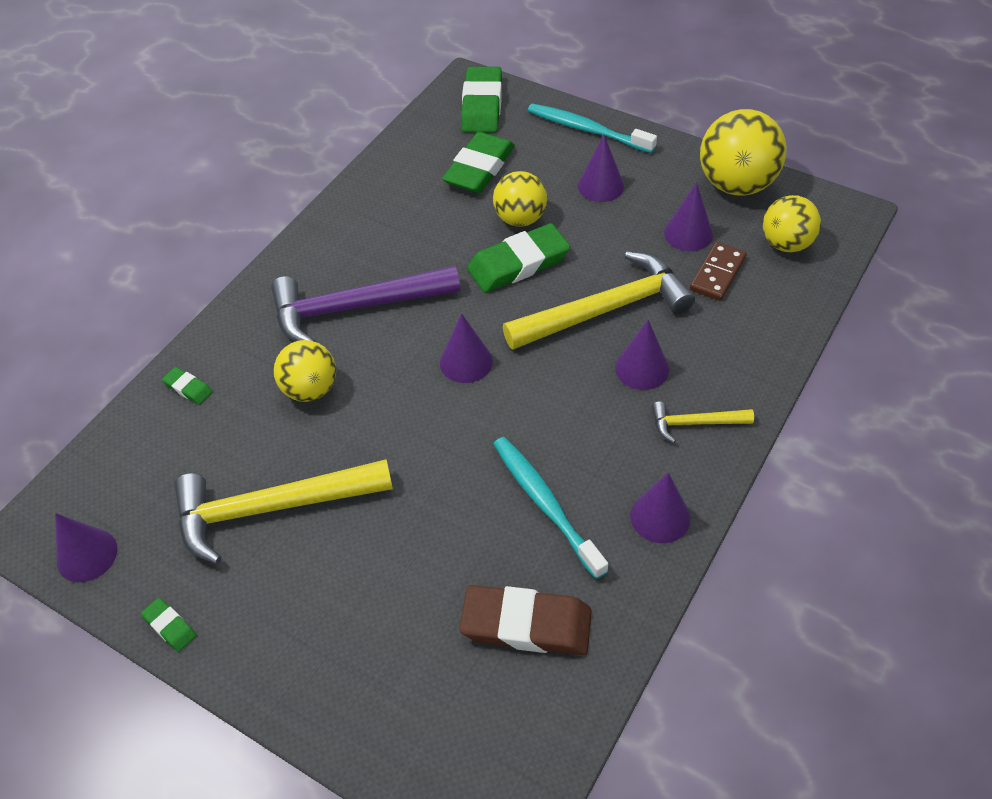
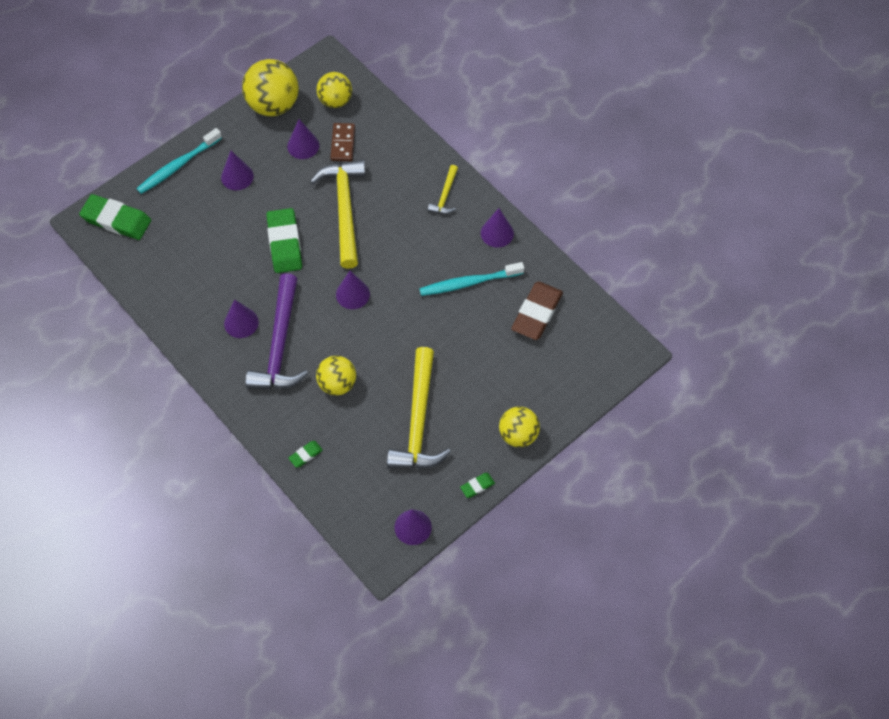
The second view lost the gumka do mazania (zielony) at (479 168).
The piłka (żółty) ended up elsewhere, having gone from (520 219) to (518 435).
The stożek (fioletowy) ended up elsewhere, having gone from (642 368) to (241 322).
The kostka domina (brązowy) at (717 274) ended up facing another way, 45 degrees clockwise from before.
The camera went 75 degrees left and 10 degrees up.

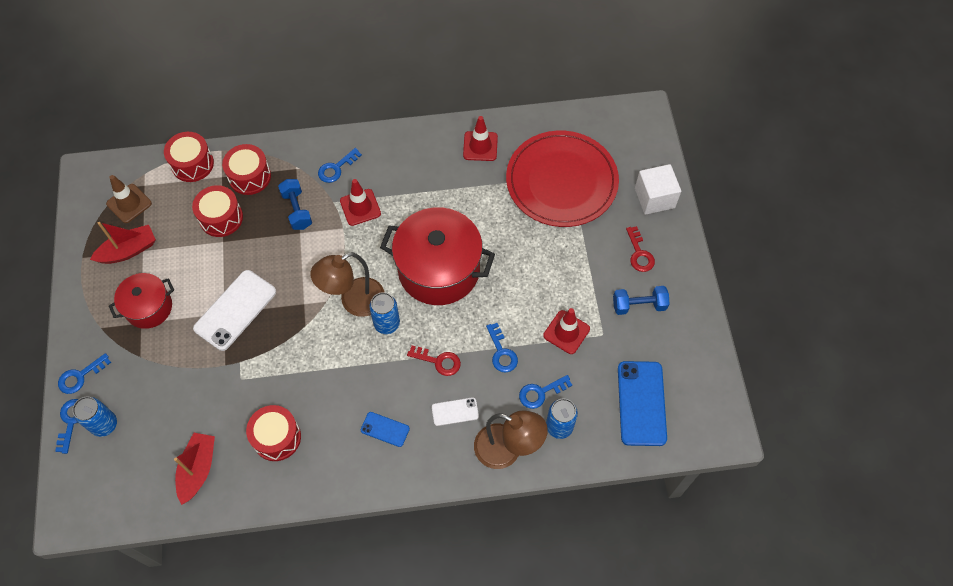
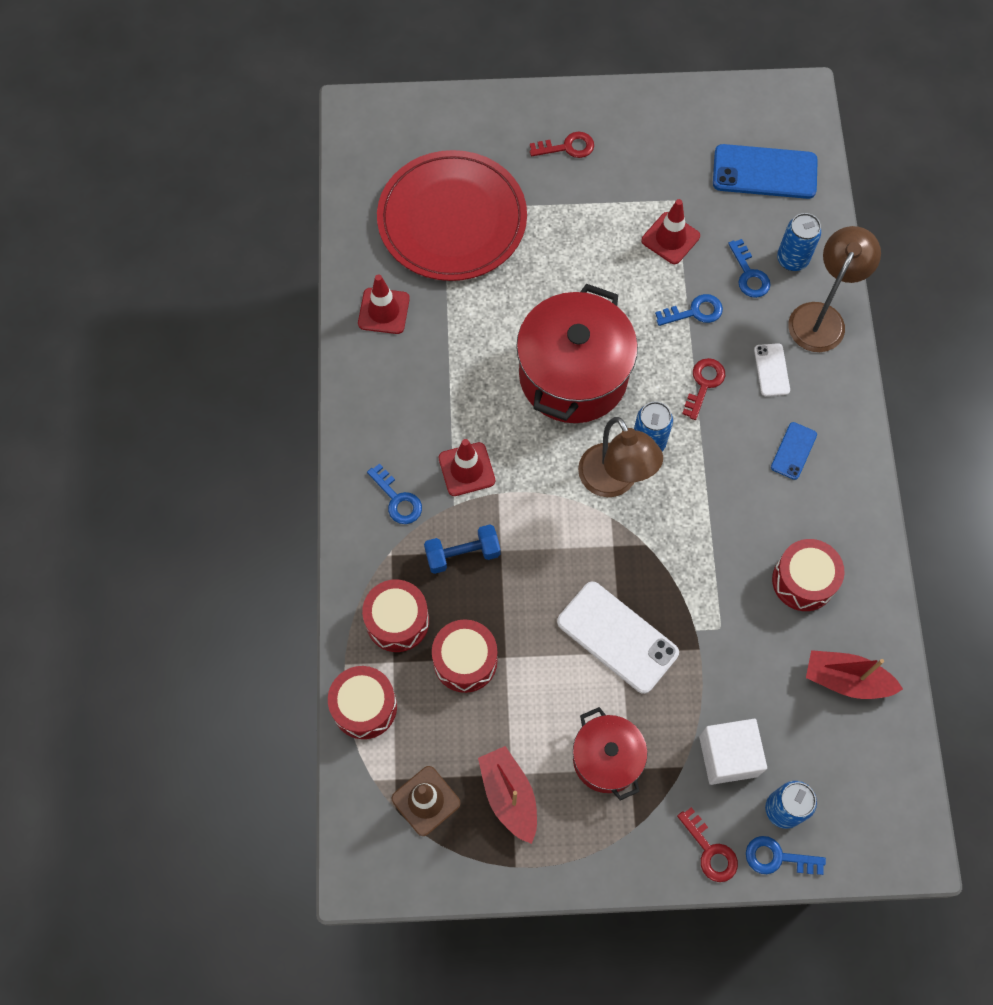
What was the klucz (niebieski) at (80 376) turned into the klucz (czerwony) at (710 851).
The second view lost the hantel (niebieski) at (639 305).
The sześcian (biały) ended up elsewhere, having gone from (654 198) to (728 756).
The camera went 85 degrees left and 5 degrees up.

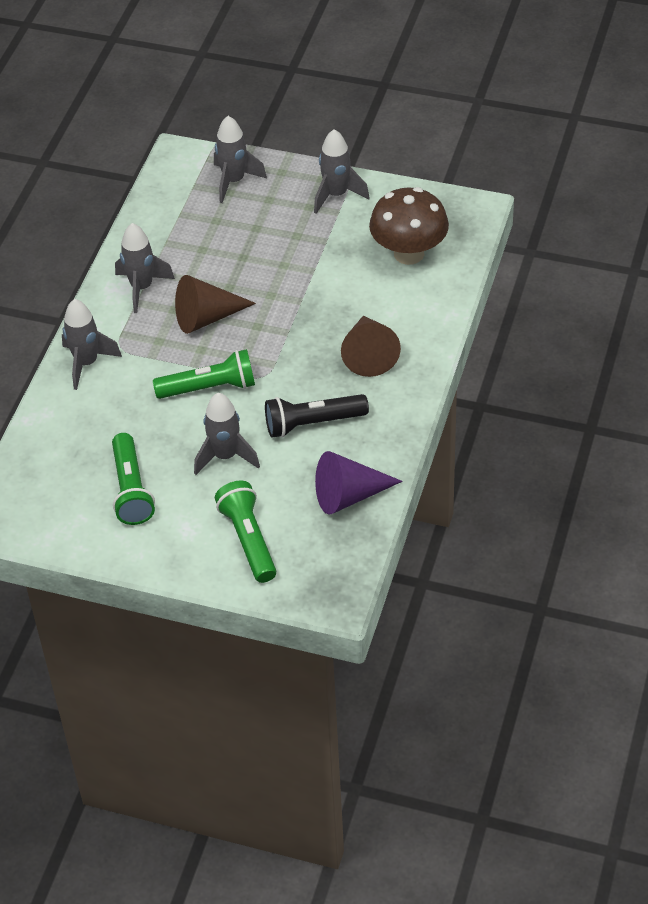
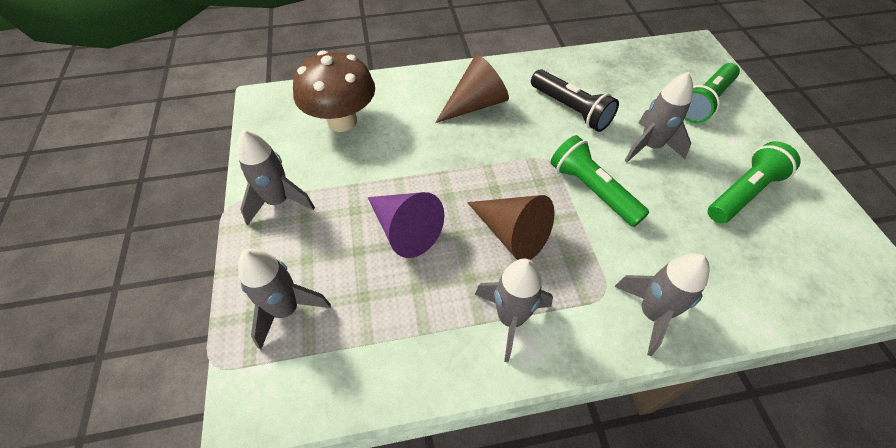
The stożek (fioletowy) ended up elsewhere, having gone from (349 495) to (405 230).
The camera went 120 degrees left and 5 degrees up.

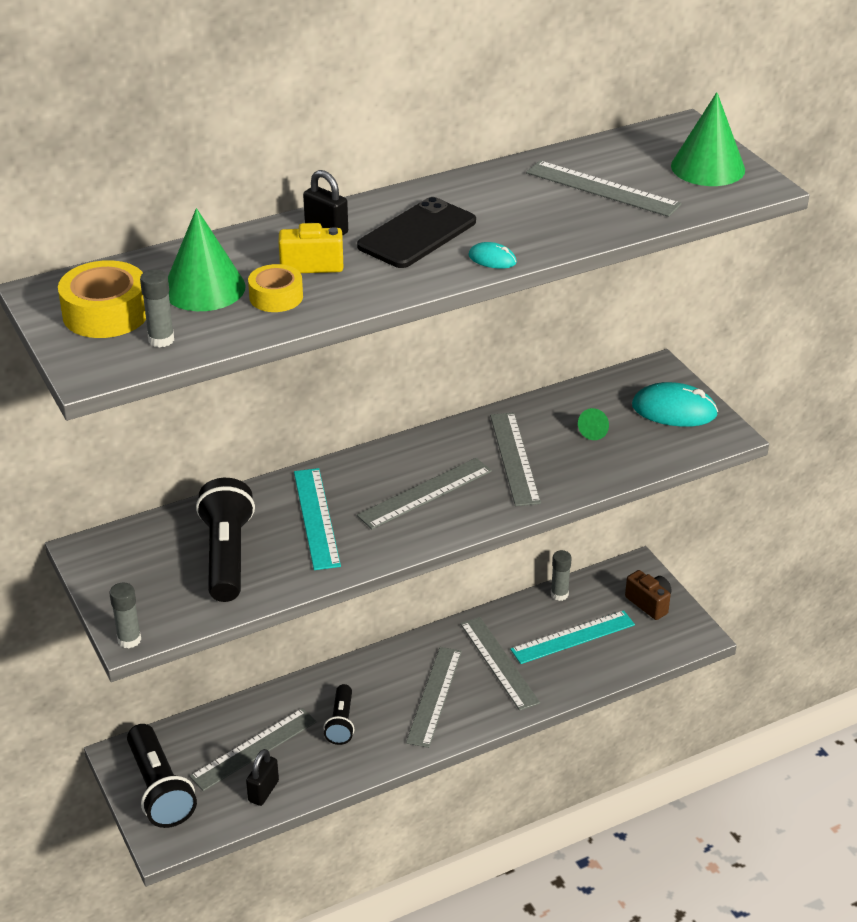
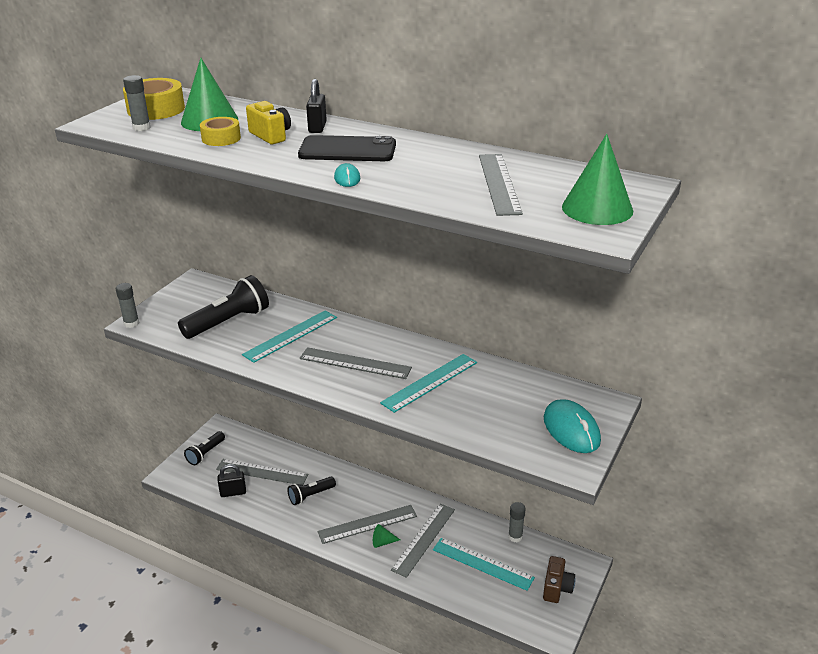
The size of the latarka (czarny) at (160 789) changed by a factor of 0.59.
What was the linijka (szary) at (514 458) turned into the linijka (turkusowy) at (430 382).
The stożek (zielony) ended up elsewhere, having gone from (595 431) to (383 542).
The camera went 55 degrees right and 5 degrees down.

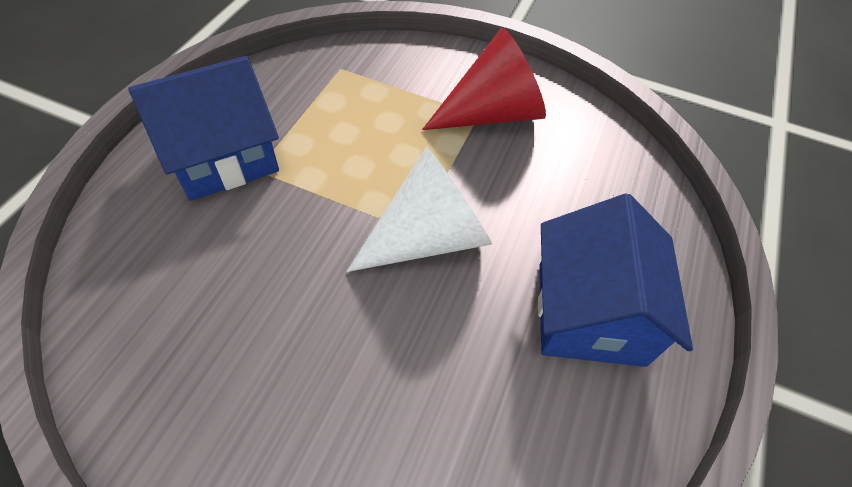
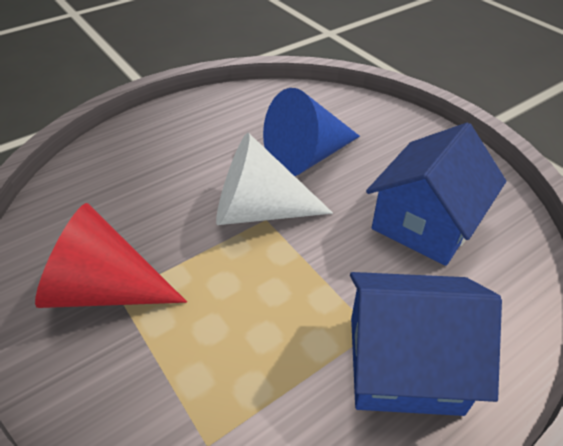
The domek (niebieski) ended up elsewhere, having gone from (590 313) to (425 222).
The second view gained the stożek (niebieski) at (306 157).
The camera went 145 degrees left and 10 degrees down.

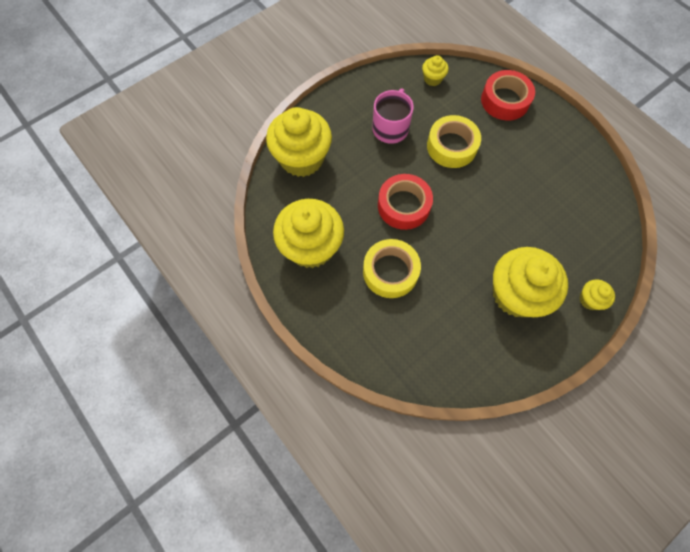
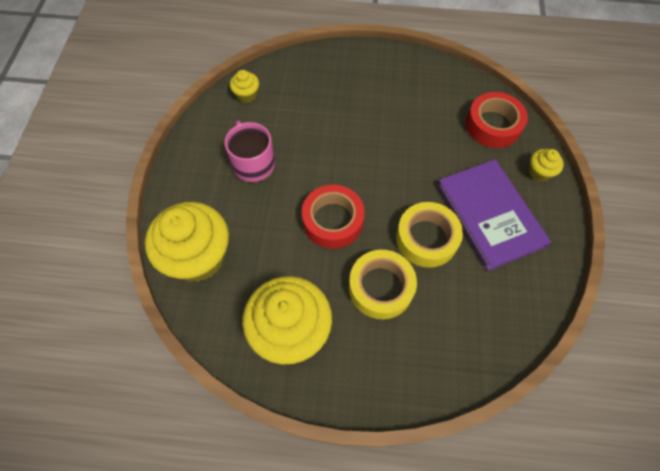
The taśma klejąca (żółty) ended up elsewhere, having gone from (451 146) to (426 238).
The taśma klejąca (czerwony) ended up elsewhere, having gone from (505 100) to (493 125).
Where the muffinka (żółty) stood at (516 294), the książka (fioletowy) came to stand at (490 215).
The camera went 45 degrees left and 5 degrees down.

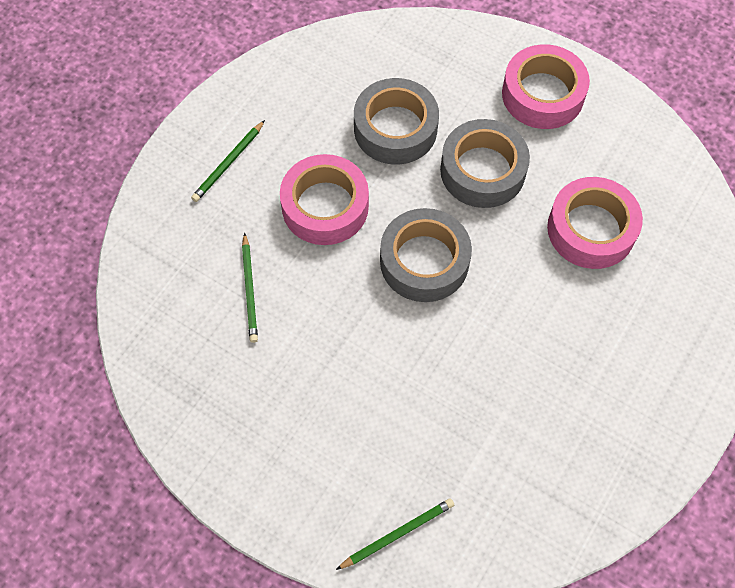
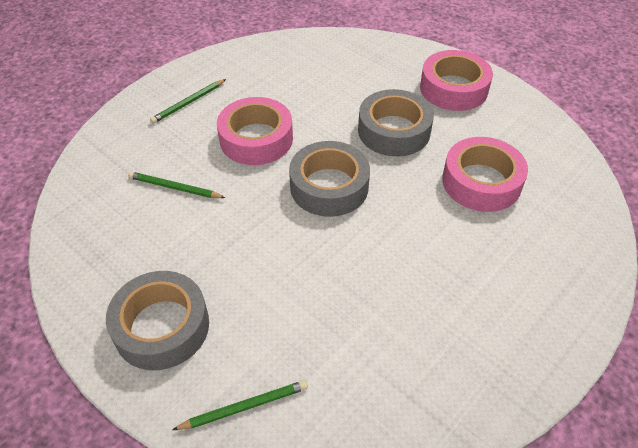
The ołówek (zielony) at (250 290) ended up facing another way, 105 degrees clockwise from before.
The taśma klejąca (szary) ended up elsewhere, having gone from (395 129) to (162 327).
The camera went 10 degrees right and 15 degrees down.

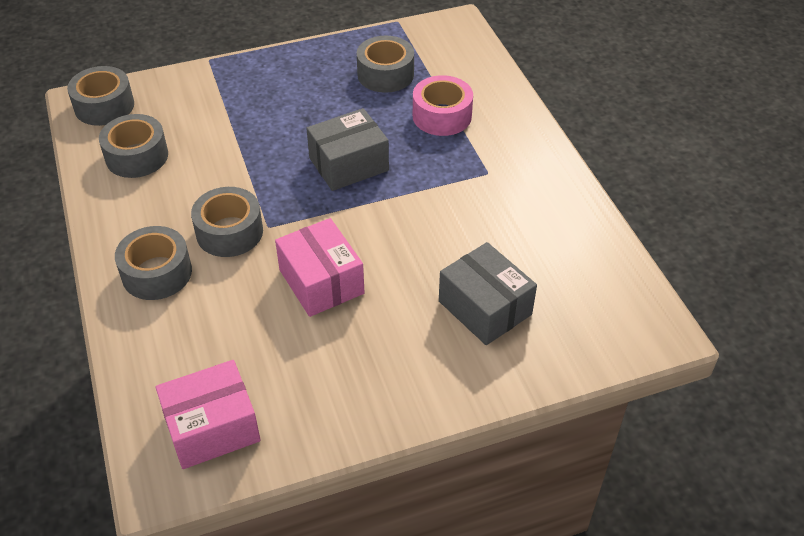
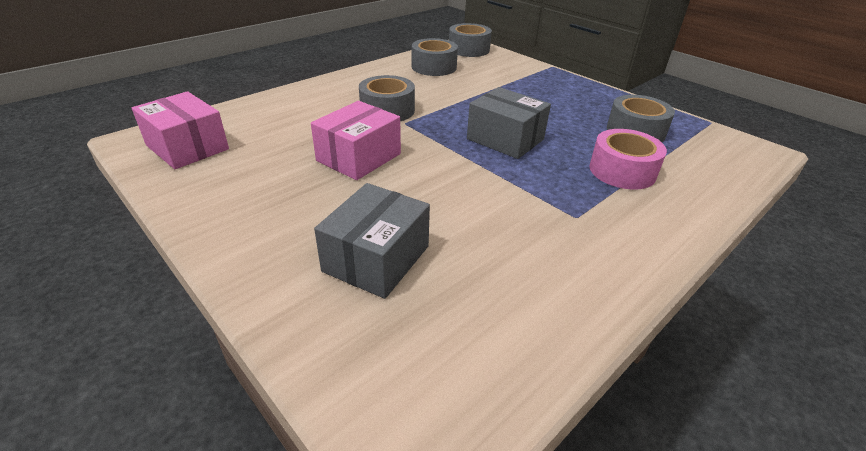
The second view lost the taśma klejąca (szary) at (157 273).
The camera went 65 degrees right and 10 degrees down.

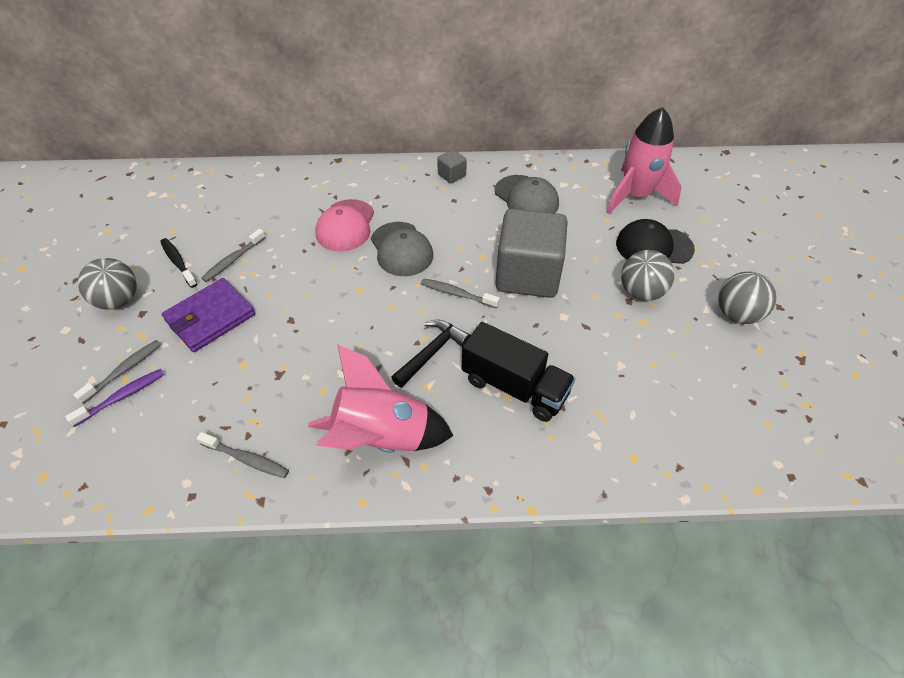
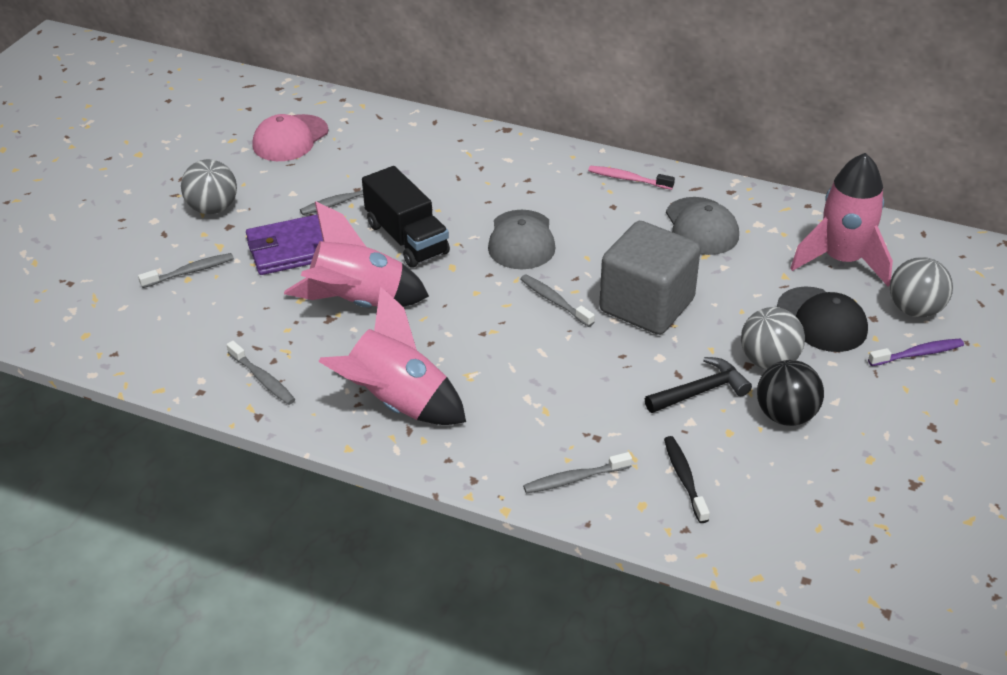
The szczoteczka do zębów (fioletowy) ended up elsewhere, having gone from (122 397) to (918 354).
The szczoteczka do zębów (czarny) ended up elsewhere, having gone from (178 262) to (684 478).
The czapka (różowy) ended up elsewhere, having gone from (345 226) to (290 138).
The młotek (czarny) ended up elsewhere, having gone from (432 352) to (701 391).
Where the sześcian (szary) stood at (451 175), the szczoteczka do zębów (różowy) came to stand at (628 179).
The ciężarówka (czarny) ended up elsewhere, having gone from (514 387) to (407 238).
The czapka (czarny) at (654 246) ended up facing another way, 150 degrees counterclockwise from before.
The piłka (szary) ended up elsewhere, having gone from (737 314) to (915 310).
The second view gained the rakieta (różowy) at (357 303).
The second view gained the szczoteczka do zębów (szary) at (574 479).
The second view gained the piłka (czarny) at (785 415).
The camera went 25 degrees right and 10 degrees down.

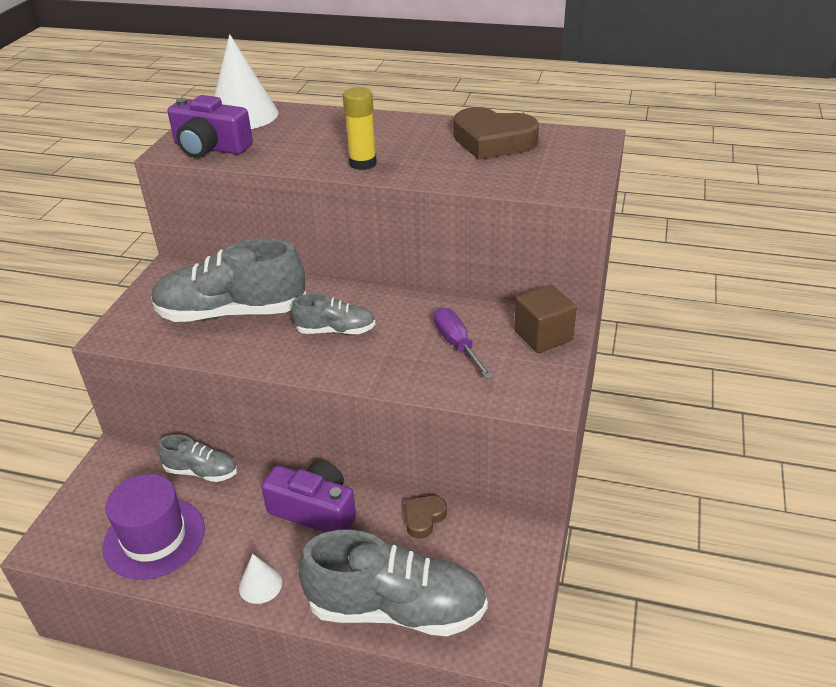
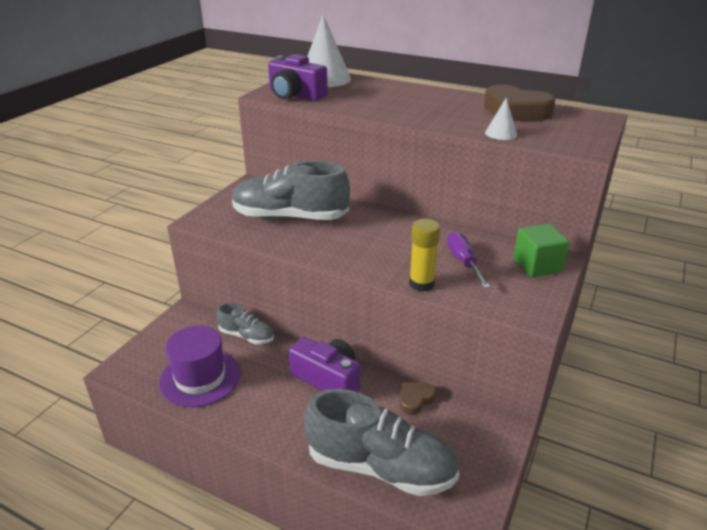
The stożek (biały) ended up elsewhere, having gone from (260 585) to (501 133).
The second view lost the but (szary) at (336 330).
The klej w sztyfcie (żółty) ended up elsewhere, having gone from (363 163) to (421 284).
What was the sześcian (brązowy) at (543 336) turned into the sześcian (zielony) at (537 265).
The camera went 10 degrees right and 5 degrees down.

